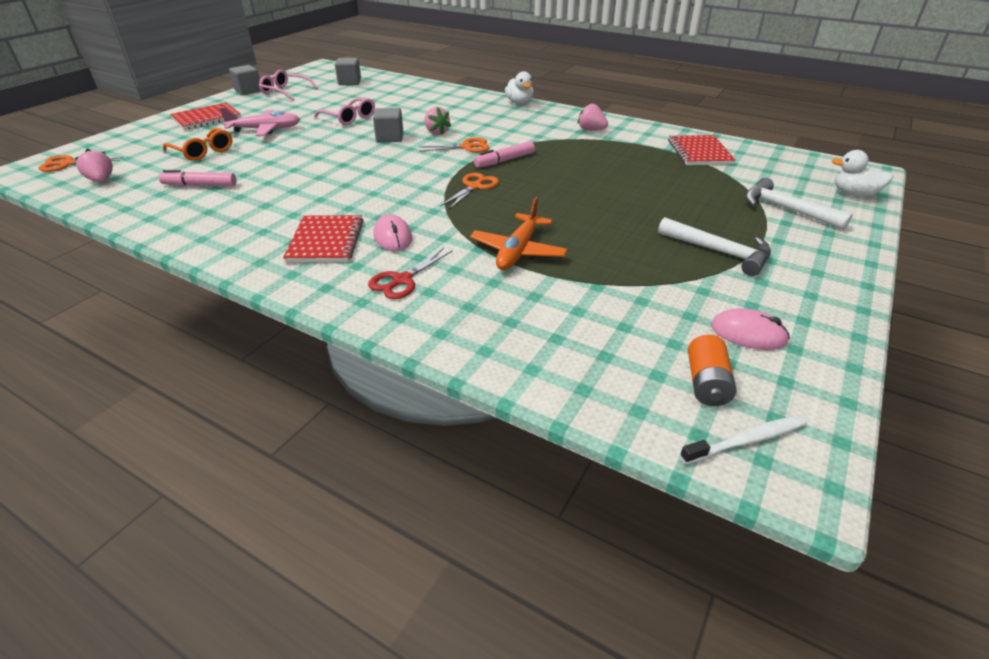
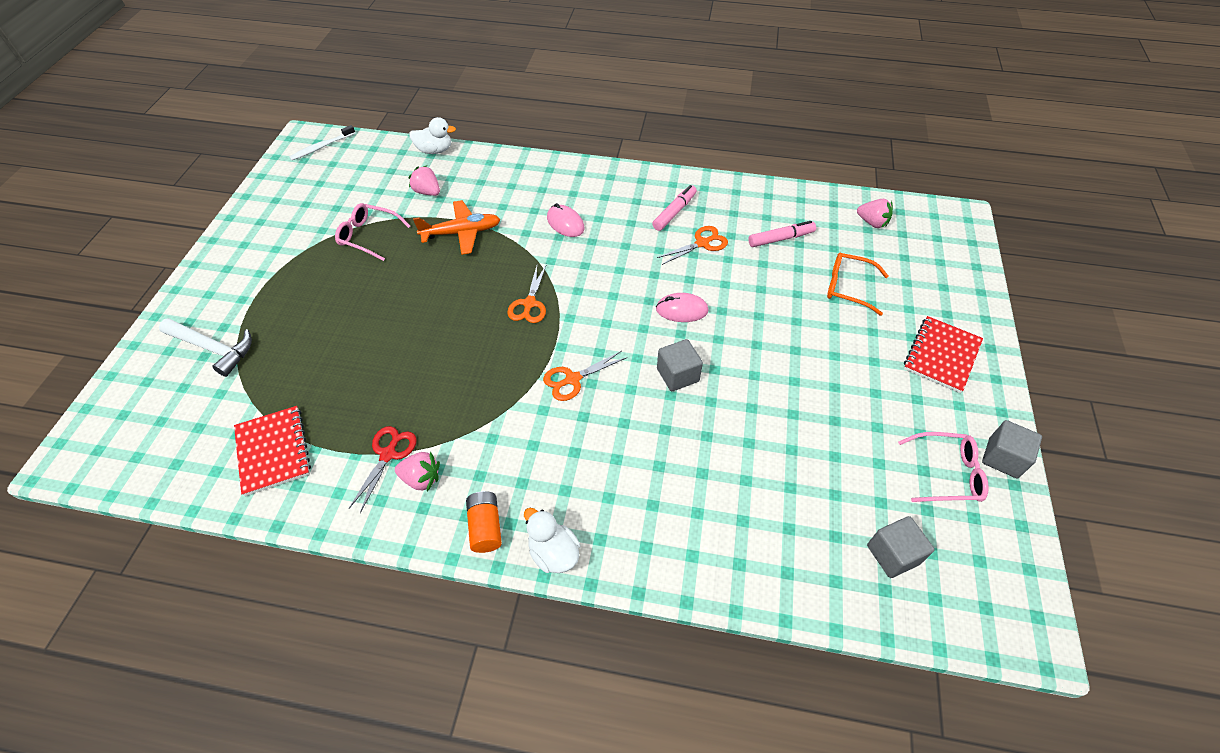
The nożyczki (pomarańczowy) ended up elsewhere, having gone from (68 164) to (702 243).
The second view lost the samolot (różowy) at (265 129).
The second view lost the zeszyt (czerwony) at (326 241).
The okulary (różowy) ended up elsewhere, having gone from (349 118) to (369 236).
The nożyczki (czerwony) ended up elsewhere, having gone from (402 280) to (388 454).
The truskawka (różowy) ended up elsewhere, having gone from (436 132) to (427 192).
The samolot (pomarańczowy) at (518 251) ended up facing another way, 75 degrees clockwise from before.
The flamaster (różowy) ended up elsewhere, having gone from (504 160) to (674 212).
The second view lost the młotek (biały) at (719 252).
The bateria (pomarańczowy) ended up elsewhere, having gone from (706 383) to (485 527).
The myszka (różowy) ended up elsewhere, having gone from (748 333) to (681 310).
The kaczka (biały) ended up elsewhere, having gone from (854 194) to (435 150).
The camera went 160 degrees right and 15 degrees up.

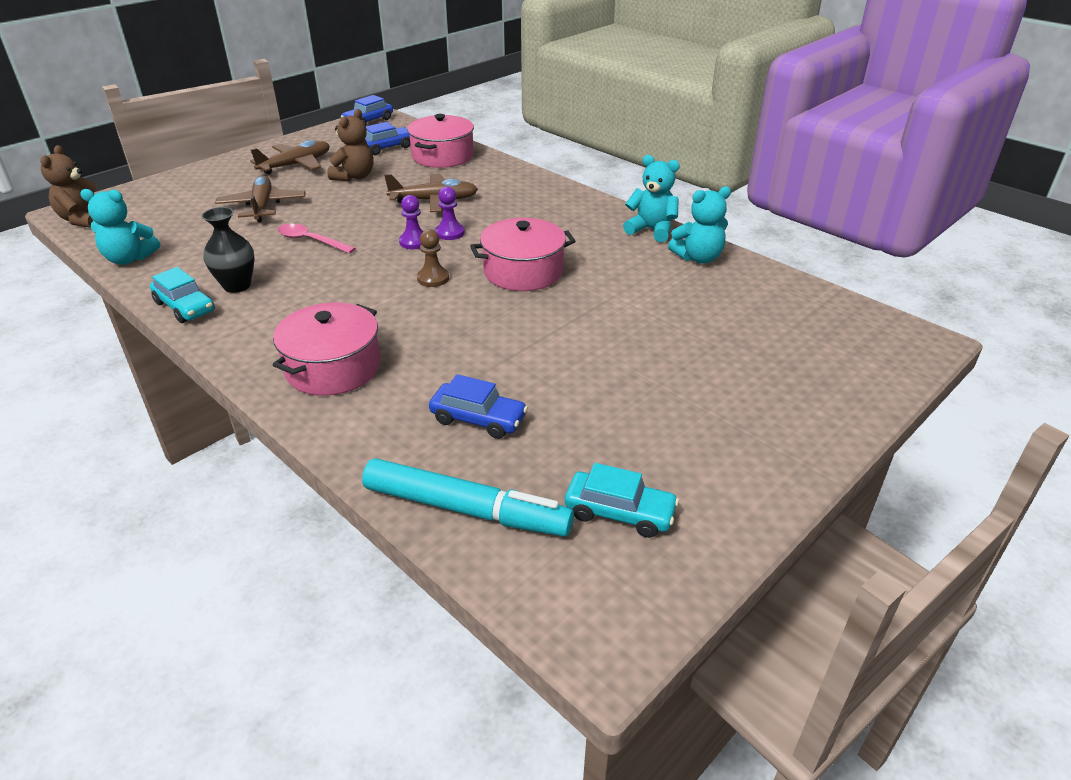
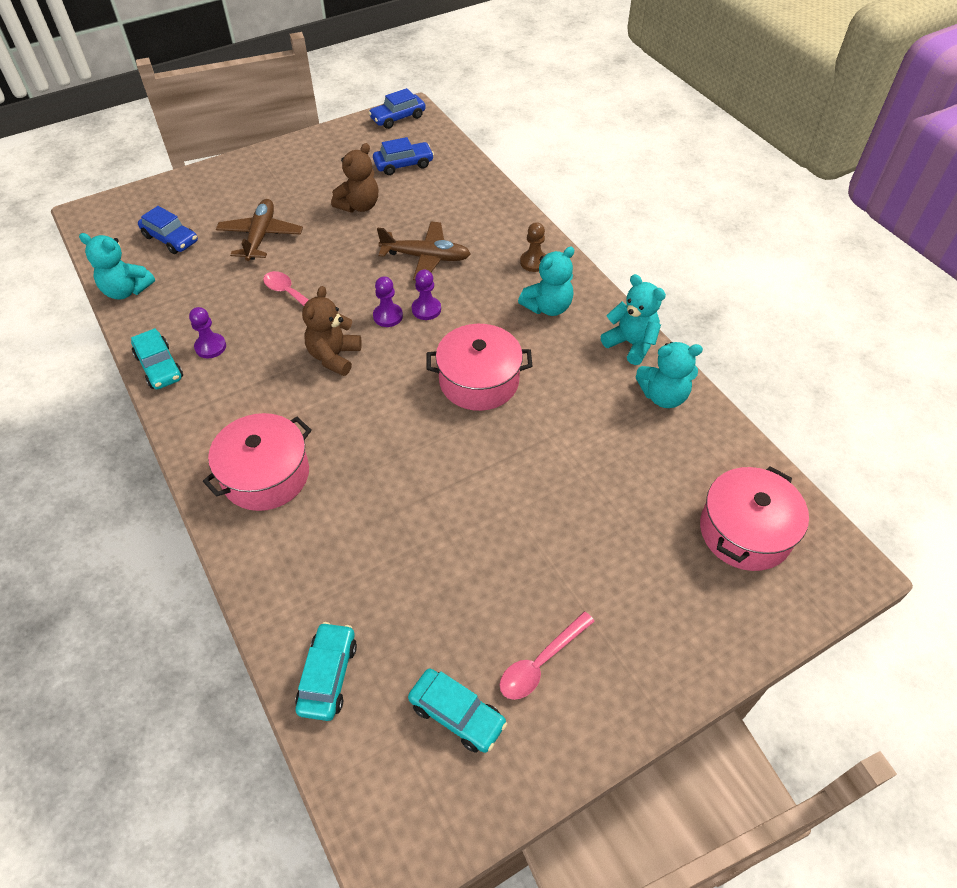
The miś (brązowy) ended up elsewhere, having gone from (84 220) to (334 356).
Where the wazon (czarny) stood at (237 285), the pionek (fioletowy) came to stand at (210 347).
The second view lost the samolot (brązowy) at (296 165).
Where the flamaster (turkusowy) stood at (466 509), the samochód (turkusowy) came to stand at (328 676).
The garnek (różowy) ended up elsewhere, having gone from (442 156) to (745 531).
The pionek (brązowy) ended up elsewhere, having gone from (433 278) to (534 262).
The samochód (niebieski) ended up elsewhere, having gone from (478 419) to (170 239).
The second view gained the łyżka (różowy) at (541 662).
The second view gained the miś (turkusowy) at (548 307).
The camera went 15 degrees right and 15 degrees up.

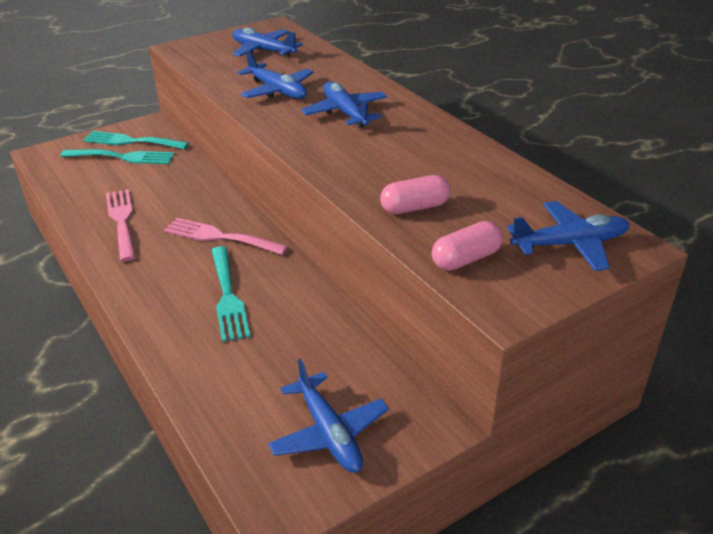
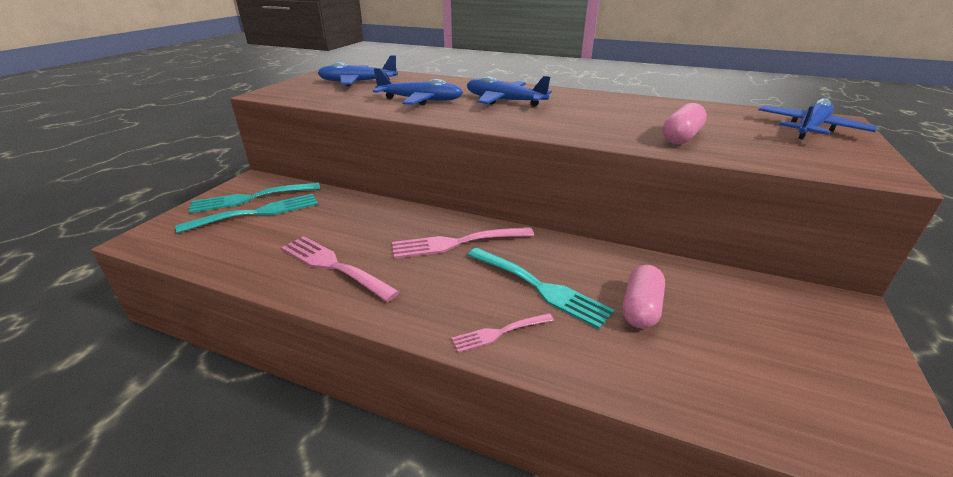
The second view lost the samolot (niebieski) at (329 433).
The kapsułka (różowy) ended up elsewhere, having gone from (466 259) to (641 308).
The second view gained the widelec (różowy) at (499 333).
The camera went 35 degrees left and 5 degrees down.

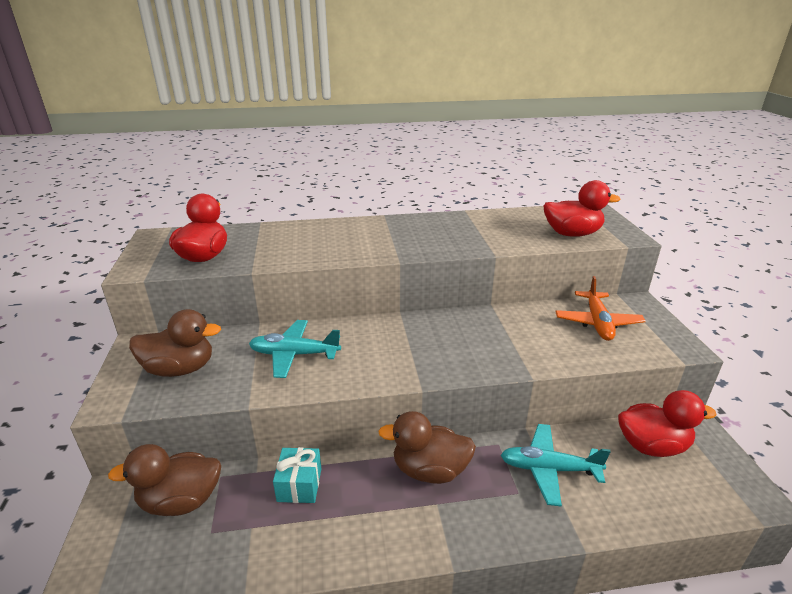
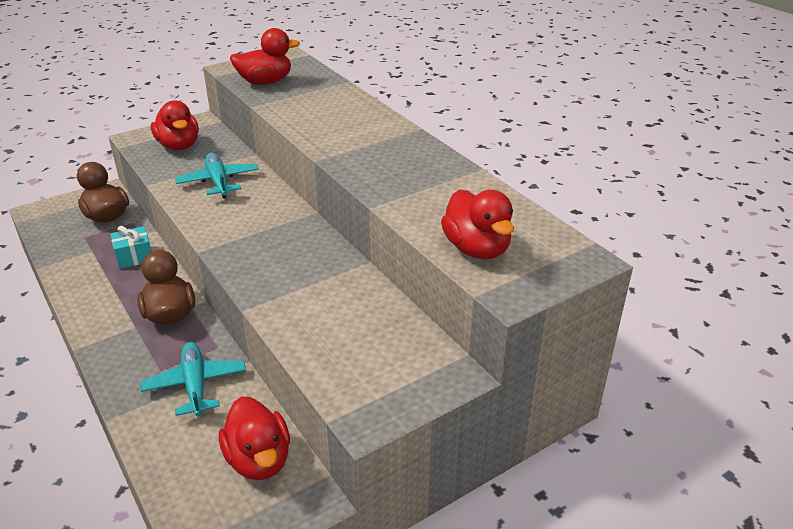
What was the kaczka (brązowy) at (180 369) turned into the kaczka (czerwony) at (179 146).
The second view lost the samolot (pomarańczowy) at (597 322).
The camera went 65 degrees right and 5 degrees up.

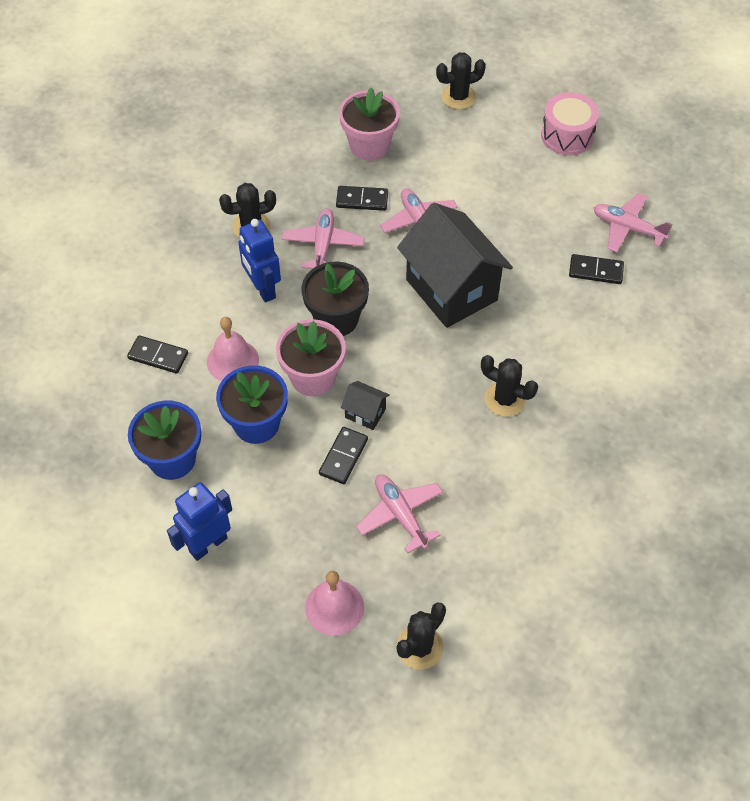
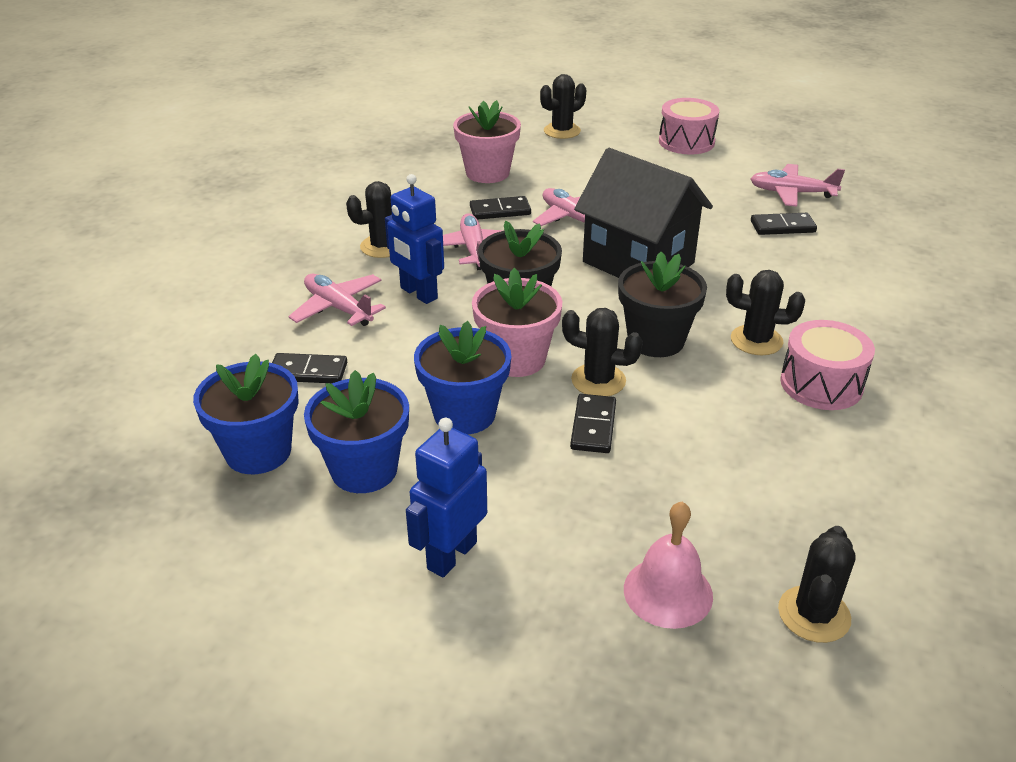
The second view lost the dzwonek (różowy) at (232 361).
Where the domek (czarny) stood at (365 413), the kaktus (czarny) came to stand at (598 380).
The samolot (różowy) ended up elsewhere, having gone from (400 515) to (338 308).
The second view gained the doniczka (niebieski) at (258 452).
The second view gained the doniczka (czarny) at (655 340).
The second view gained the bęben (różowy) at (821 384).
The camera went 15 degrees left and 20 degrees down.

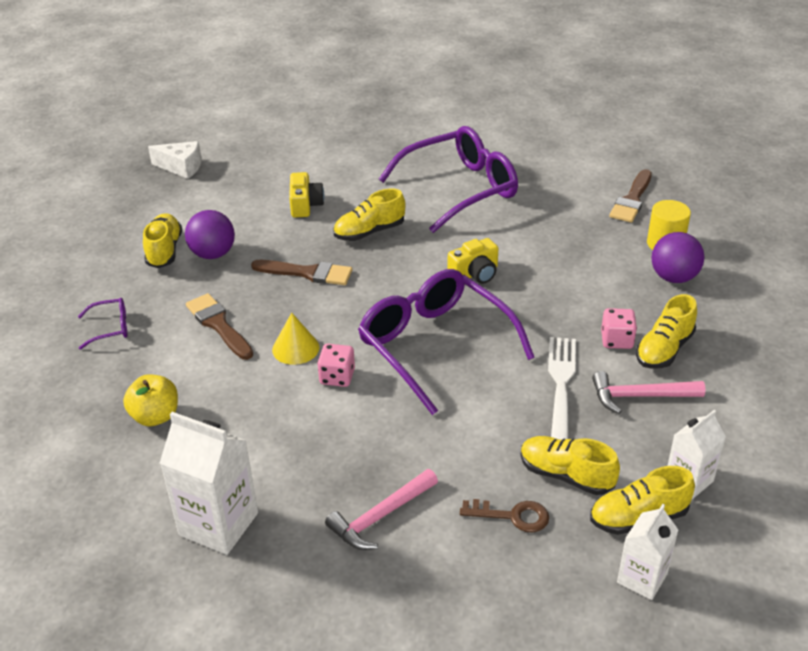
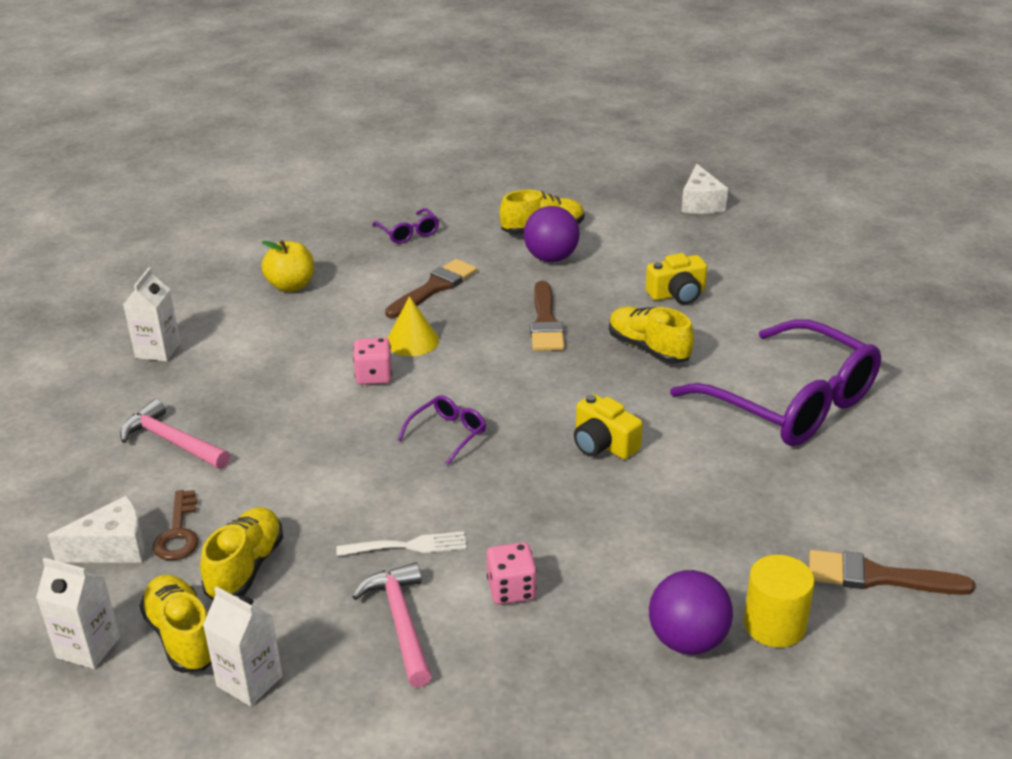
The size of the karton mleka (biały) at (218 524) changed by a factor of 0.62.
The size of the okulary (fioletowy) at (435 345) changed by a factor of 0.41.
The size of the widelec (biały) at (561 383) changed by a factor of 0.65.
The second view lost the but (żółty) at (664 349).
The second view gained the ser (biały) at (113 548).
The camera went 75 degrees right and 5 degrees down.

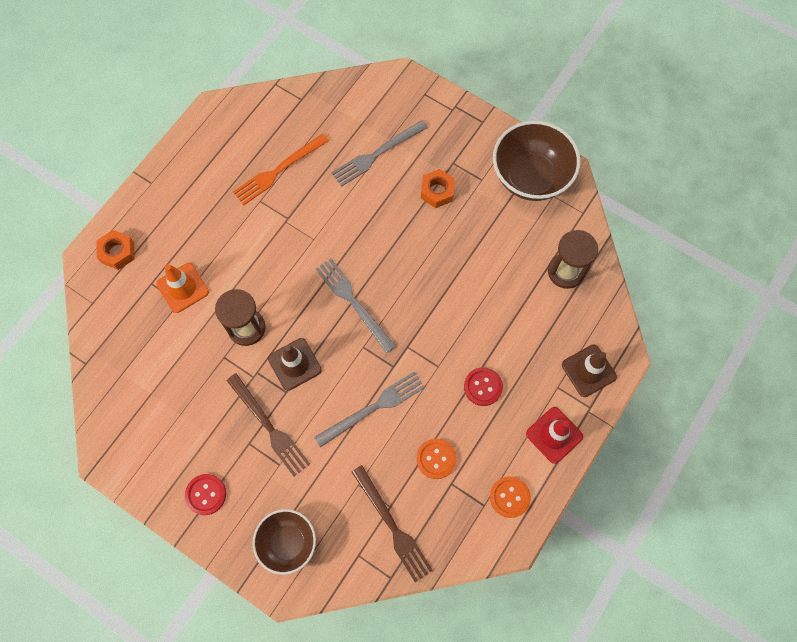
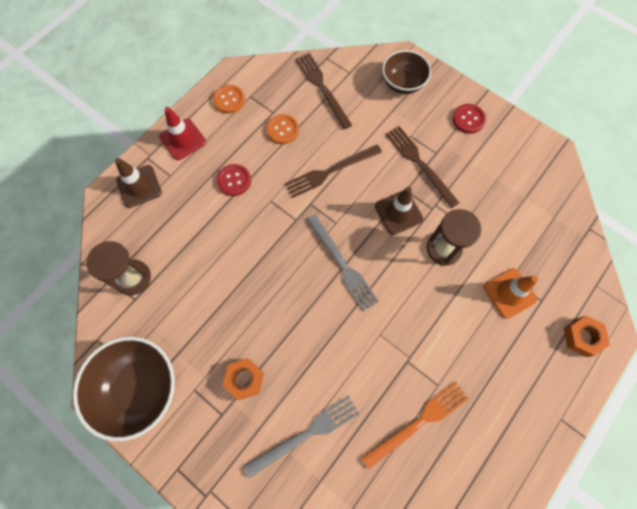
What was the widelec (szary) at (373 408) turned into the widelec (brązowy) at (331 171).
The camera went 175 degrees left and 0 degrees up.

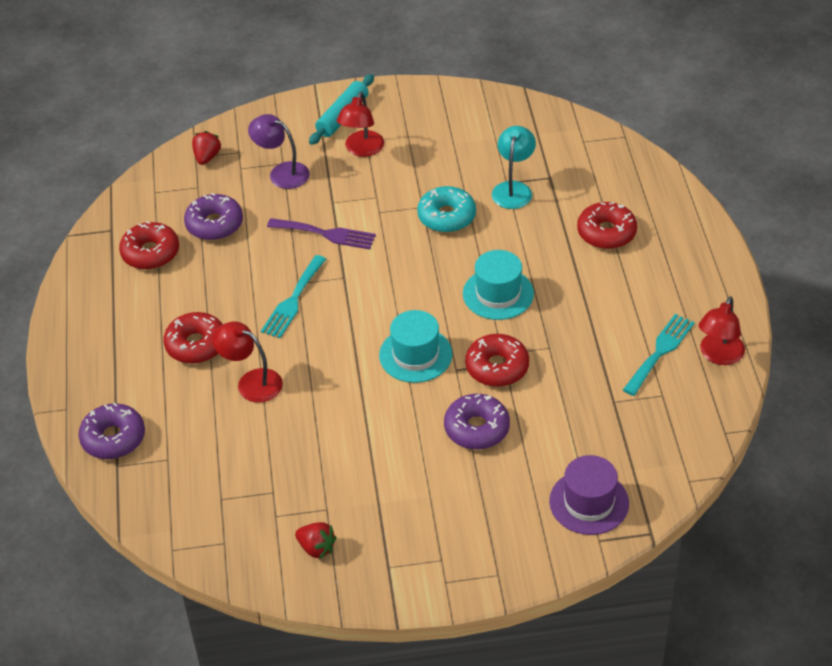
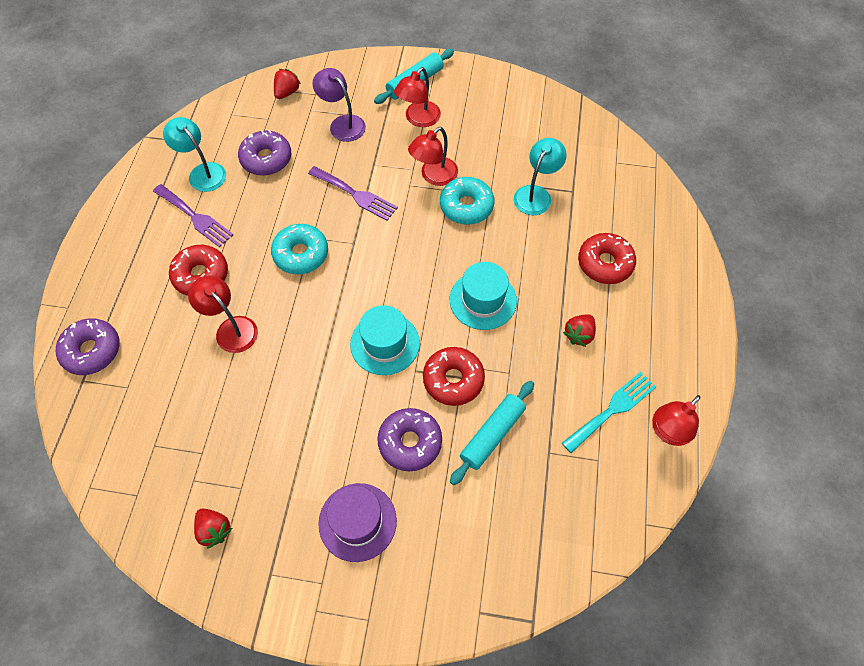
Where the donut (czerwony) stood at (150 253), the lampka (turkusowy) came to stand at (202 172).
Where the widelec (turkusowy) stood at (293 300), the donut (turkusowy) came to stand at (301 254).
The kapelusz (fioletowy) ended up elsewhere, having gone from (589 502) to (357 522).
The second view gained the widelec (fioletowy) at (195 217).
The second view gained the lampka (czerwony) at (434 176).
The second view gained the wałek do ciasta (turkusowy) at (492 435).
The second view gained the truskawka (czerwony) at (579 335).
The camera went 15 degrees right and 15 degrees up.

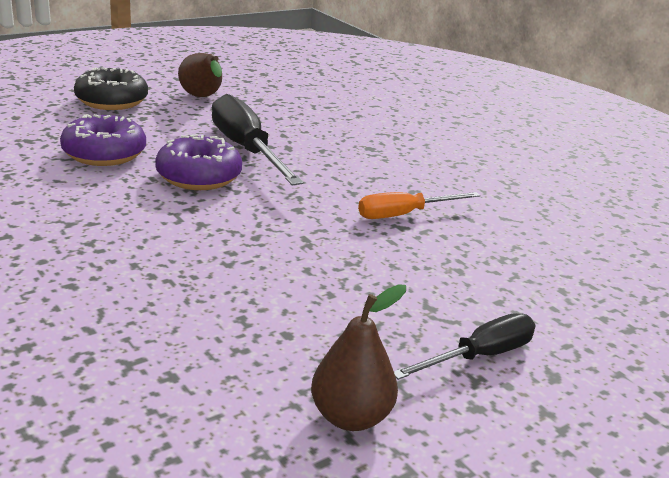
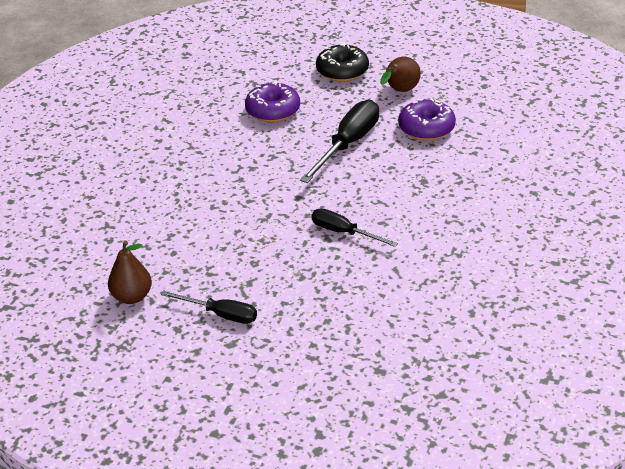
The donut (fioletowy) ended up elsewhere, having gone from (199 177) to (426 128).
What was the śrubokręt (pomarańczowy) at (404 214) turned into the śrubokręt (czarny) at (344 233).
The camera went 60 degrees right and 10 degrees up.

